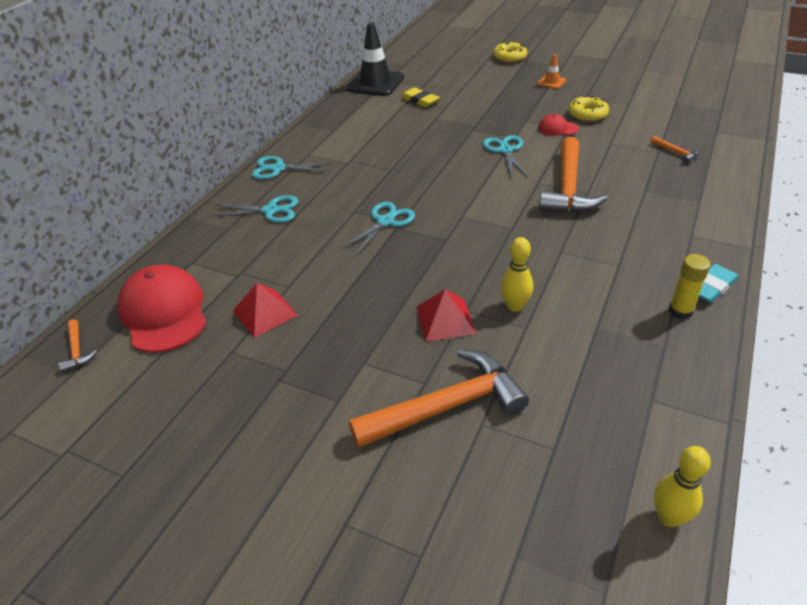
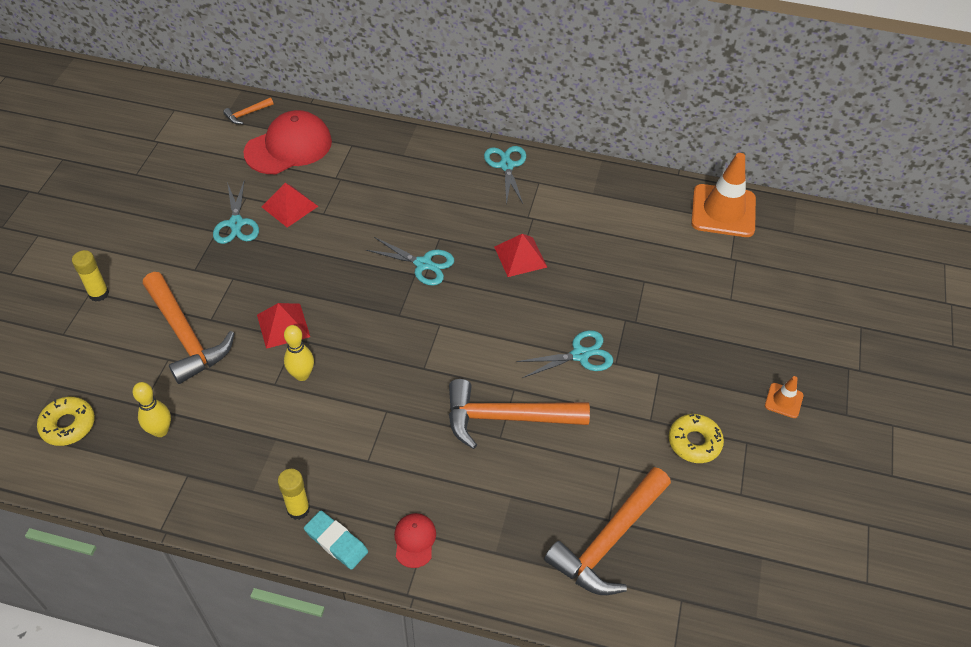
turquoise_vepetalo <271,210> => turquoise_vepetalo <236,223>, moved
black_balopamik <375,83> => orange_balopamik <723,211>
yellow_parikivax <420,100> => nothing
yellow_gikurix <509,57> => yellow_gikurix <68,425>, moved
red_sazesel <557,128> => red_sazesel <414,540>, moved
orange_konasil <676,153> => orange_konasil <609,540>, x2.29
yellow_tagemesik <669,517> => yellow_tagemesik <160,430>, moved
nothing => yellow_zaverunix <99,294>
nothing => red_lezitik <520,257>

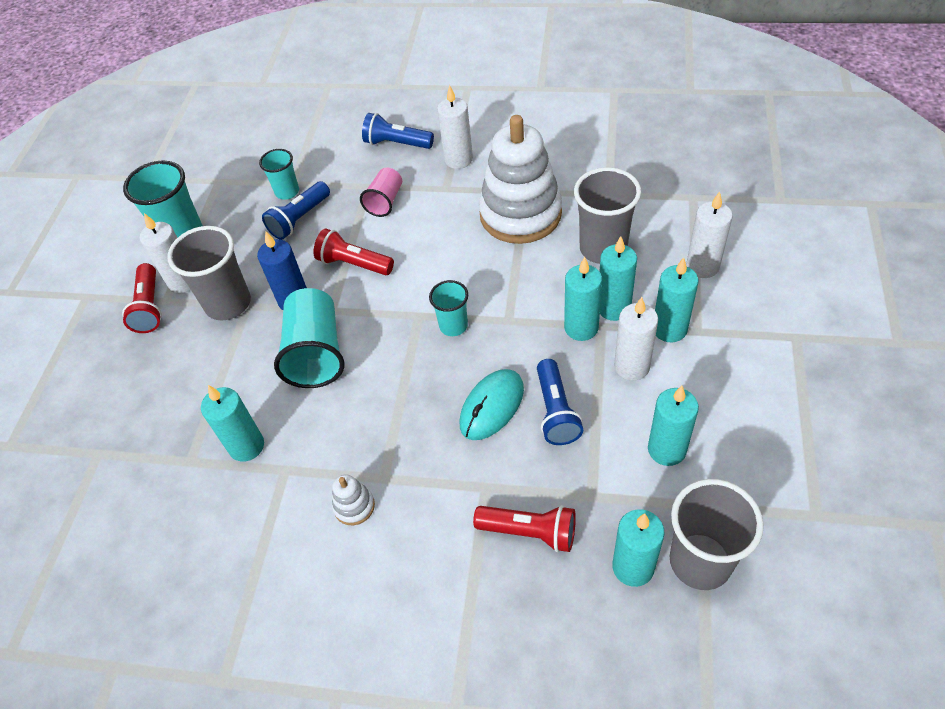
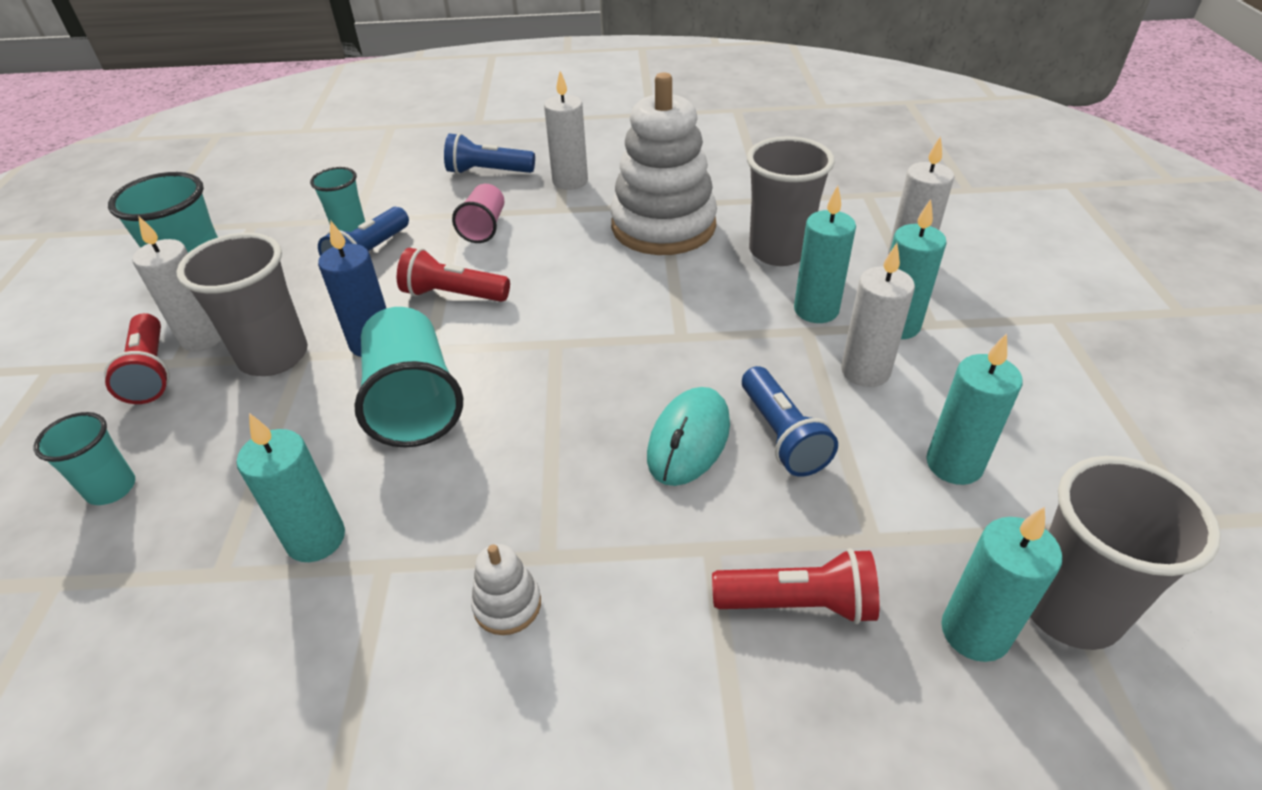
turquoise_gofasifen <453,326> => turquoise_gofasifen <111,488>, moved
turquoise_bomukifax <581,328> => nothing

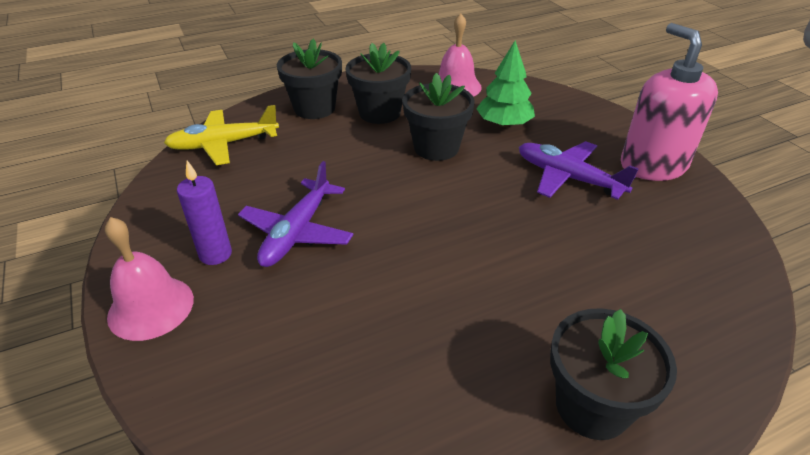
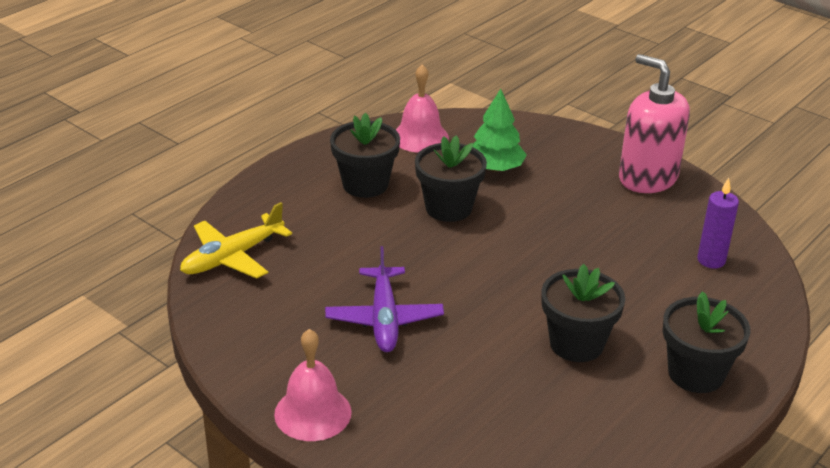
purple_bomukifax <215,254> => purple_bomukifax <711,260>, moved
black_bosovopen <314,108> => black_bosovopen <576,344>, moved
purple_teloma <569,178> => nothing

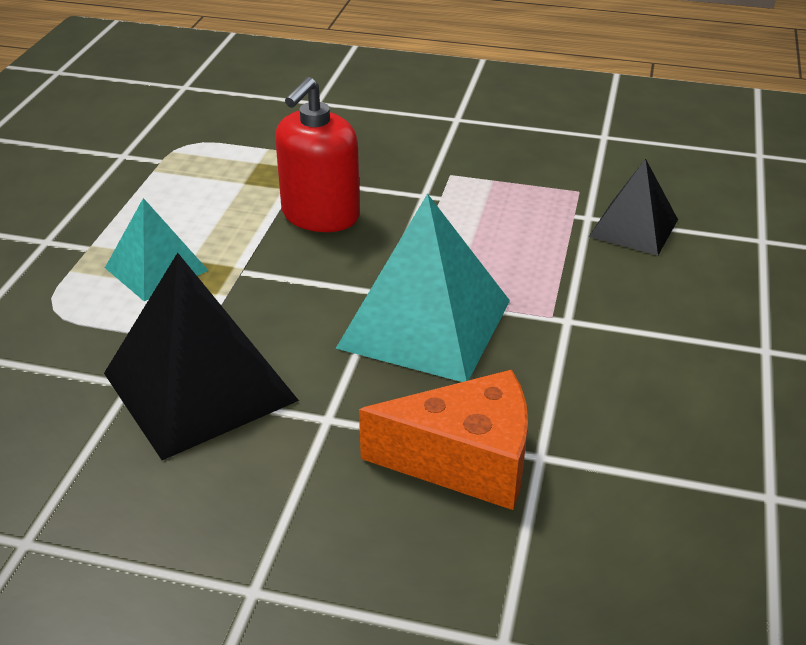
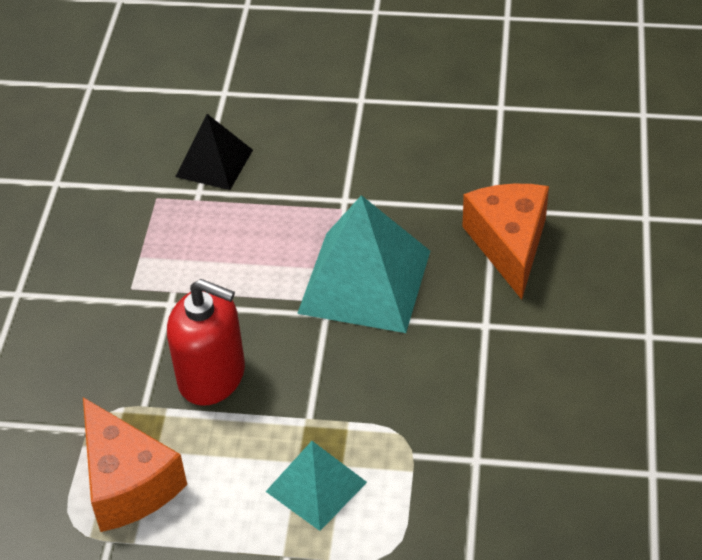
black_lezitik <200,386> => nothing
nothing => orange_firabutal <128,483>

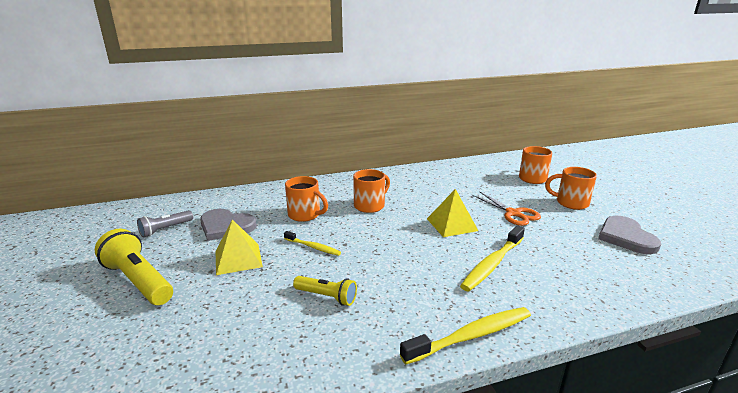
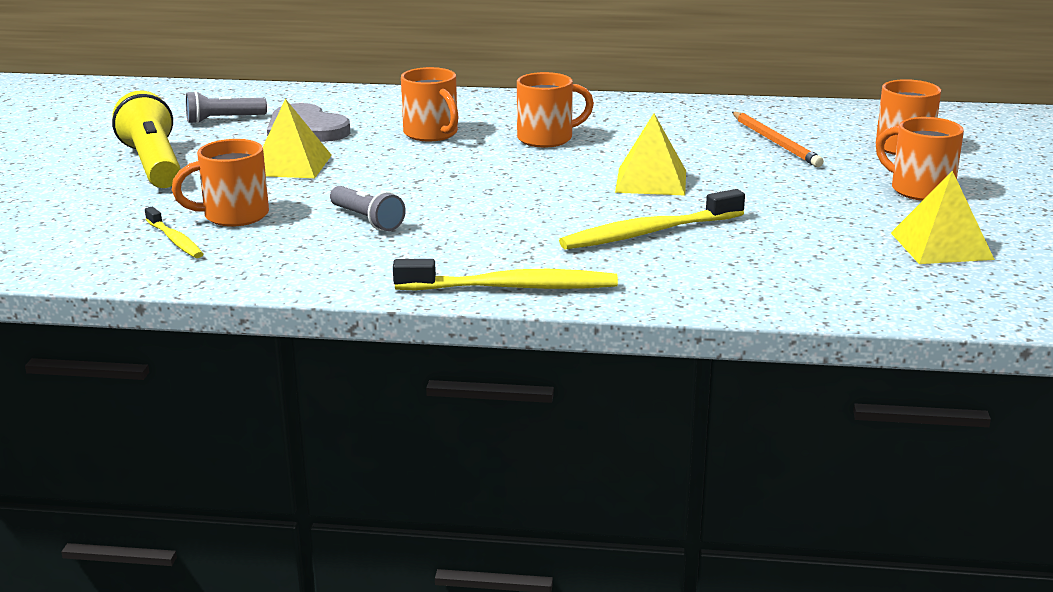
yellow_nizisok <313,247> => yellow_nizisok <175,240>, moved
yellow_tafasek <326,297> => grey_tafasek <367,220>
orange_vepetalo <513,213> => nothing
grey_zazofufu <626,237> => yellow_lezitik <941,246>
nothing => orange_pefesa <233,216>
nothing => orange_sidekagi <775,142>

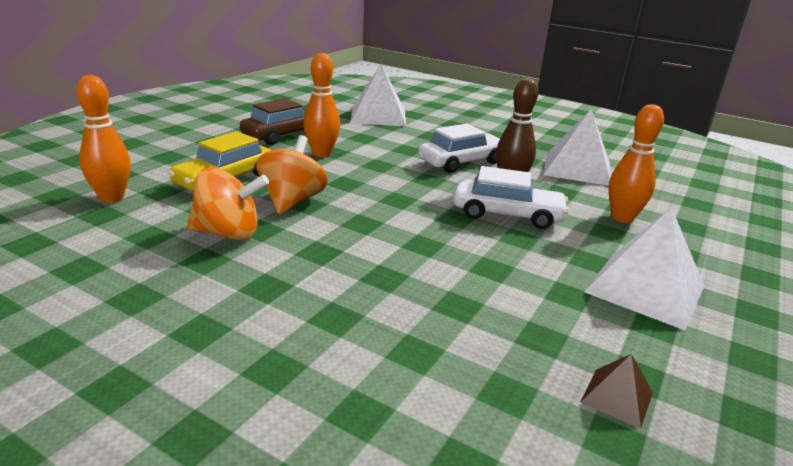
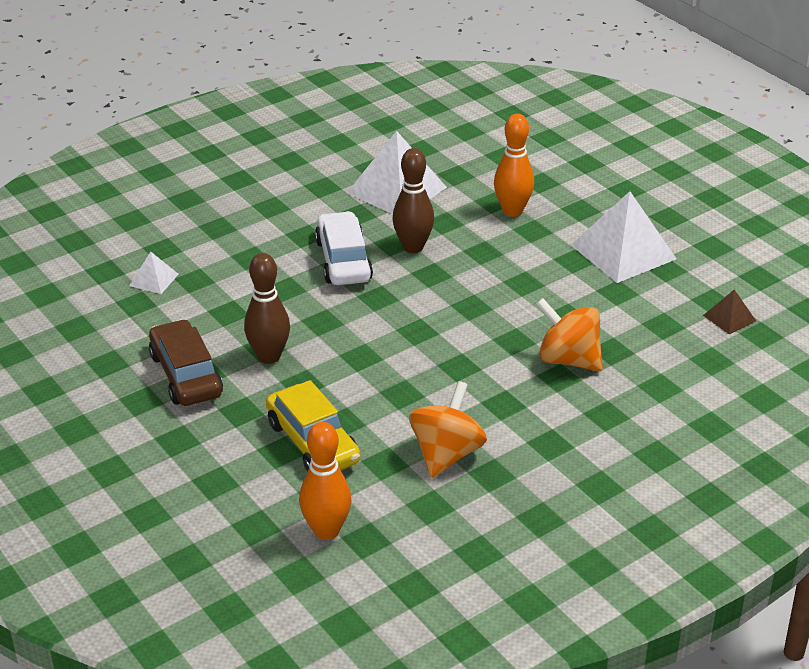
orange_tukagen <292,201> => orange_tukagen <568,359>, moved
orange_tagemesik <321,154> => brown_tagemesik <269,356>
white_lezitik <378,116> => white_lezitik <154,279>, x0.47
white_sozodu <507,214> => nothing

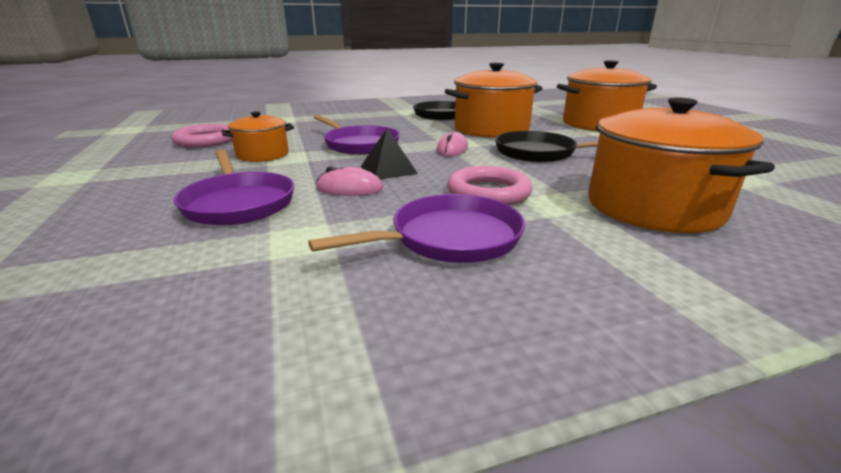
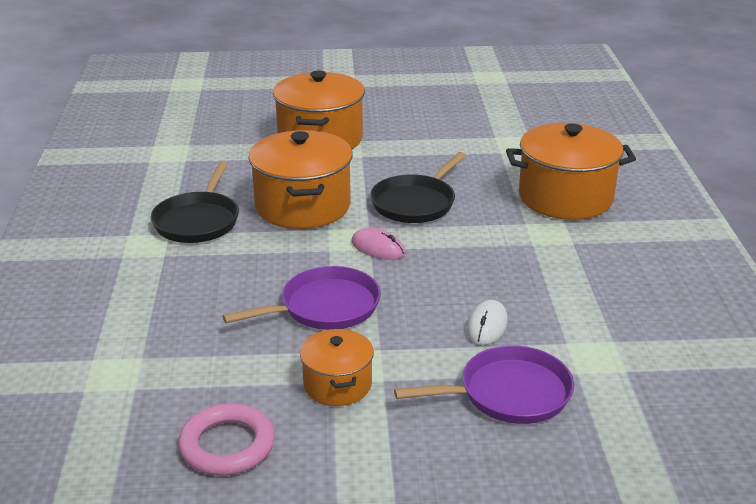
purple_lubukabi <450,238> => nothing
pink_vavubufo <349,188> => white_vavubufo <487,326>
black_lezitik <388,170> => nothing
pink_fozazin <488,192> => nothing

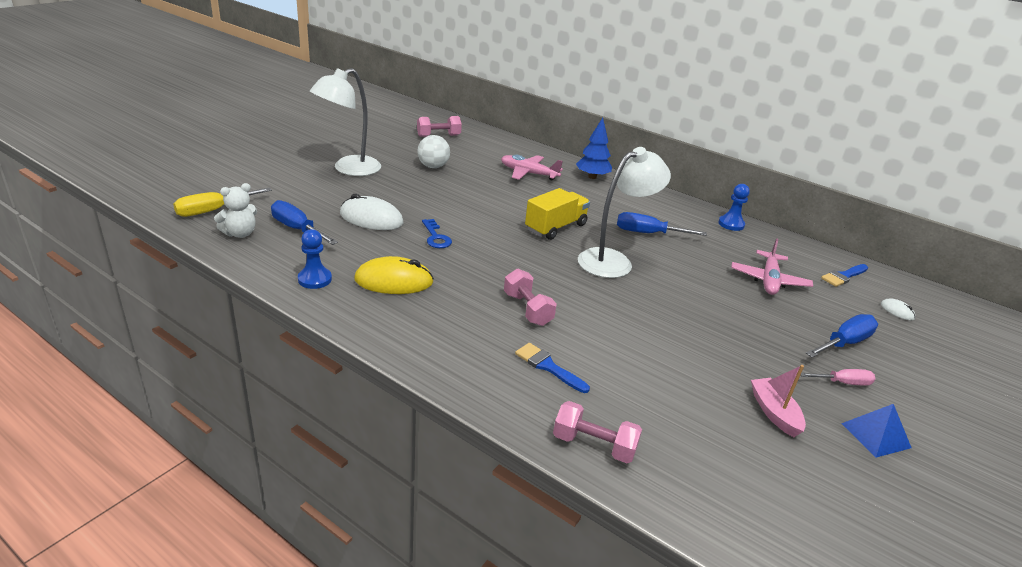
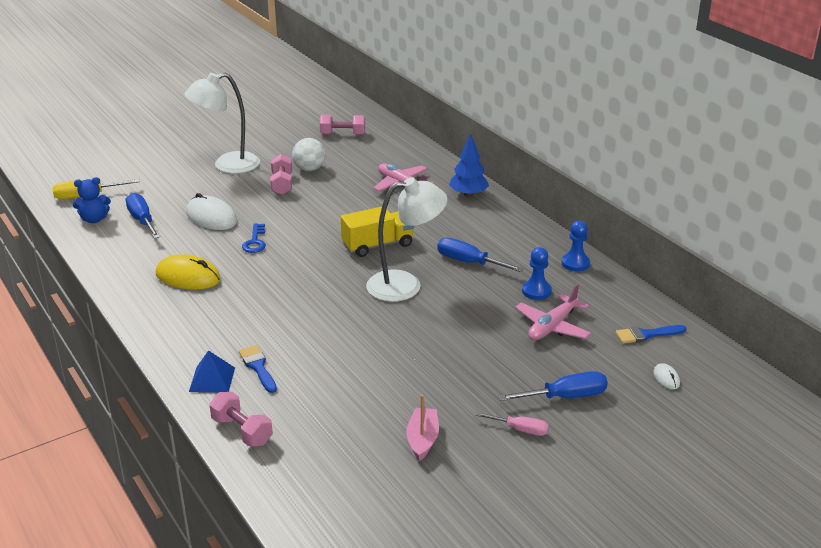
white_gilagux <240,233> => blue_gilagux <94,219>
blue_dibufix <315,279> => blue_dibufix <536,291>, moved
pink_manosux <527,309> => pink_manosux <282,184>, moved
blue_lezitik <875,435> => blue_lezitik <212,379>, moved

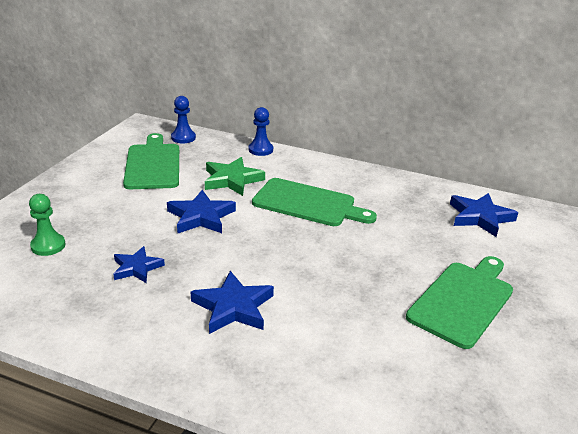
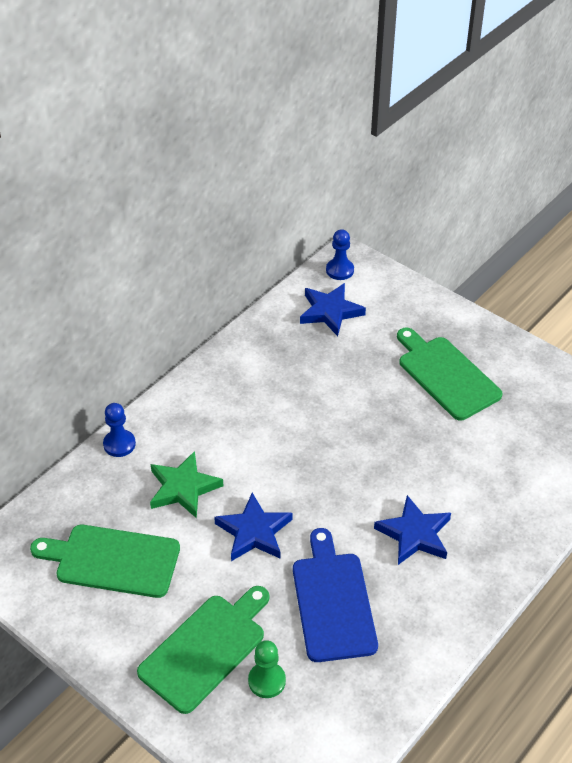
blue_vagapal <137,268> => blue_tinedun <332,602>
blue_dibufix <183,138> => blue_dibufix <340,270>, moved
green_tinedun <308,203> => green_tinedun <205,649>, moved

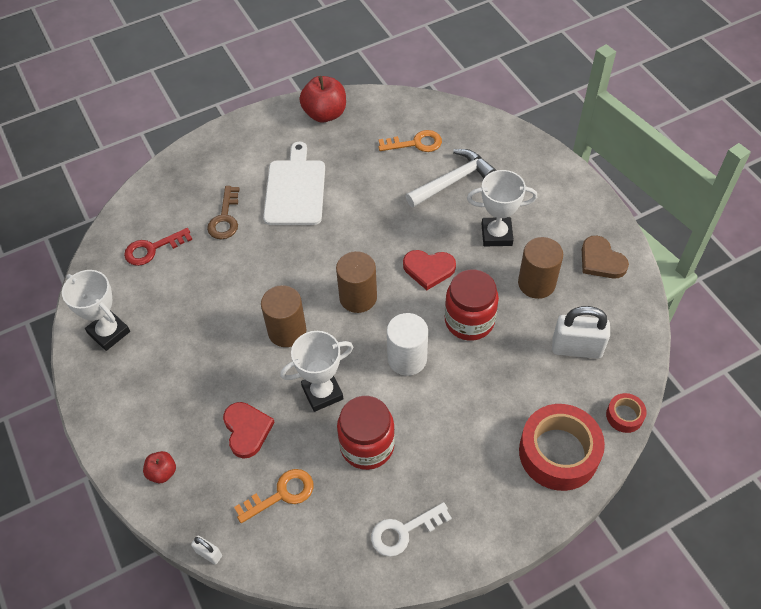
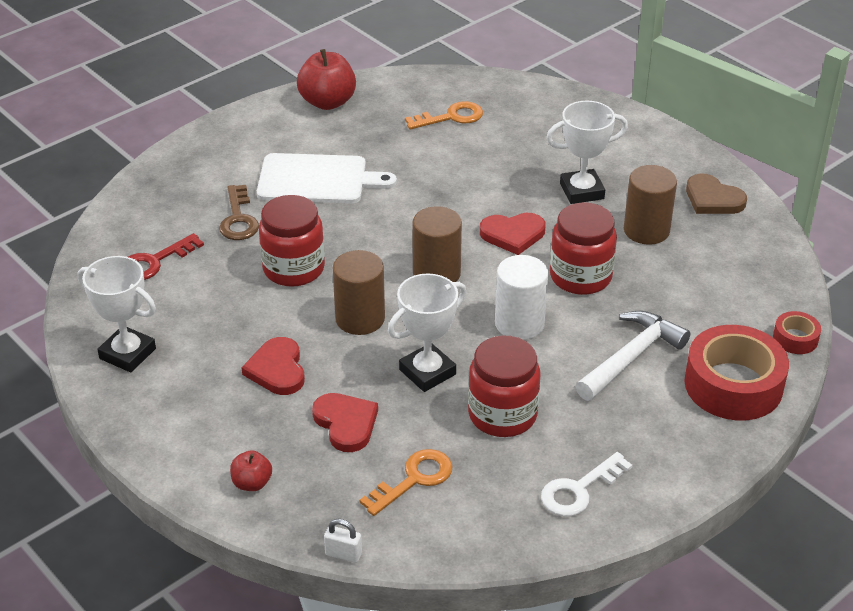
white_tinedun <295,189> => white_tinedun <317,179>, 105 degrees clockwise
white_konasil <452,181> => white_konasil <631,357>, moved
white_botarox <576,348> => nothing
nothing => red_zazofufu <277,369>
nothing => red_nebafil <293,269>

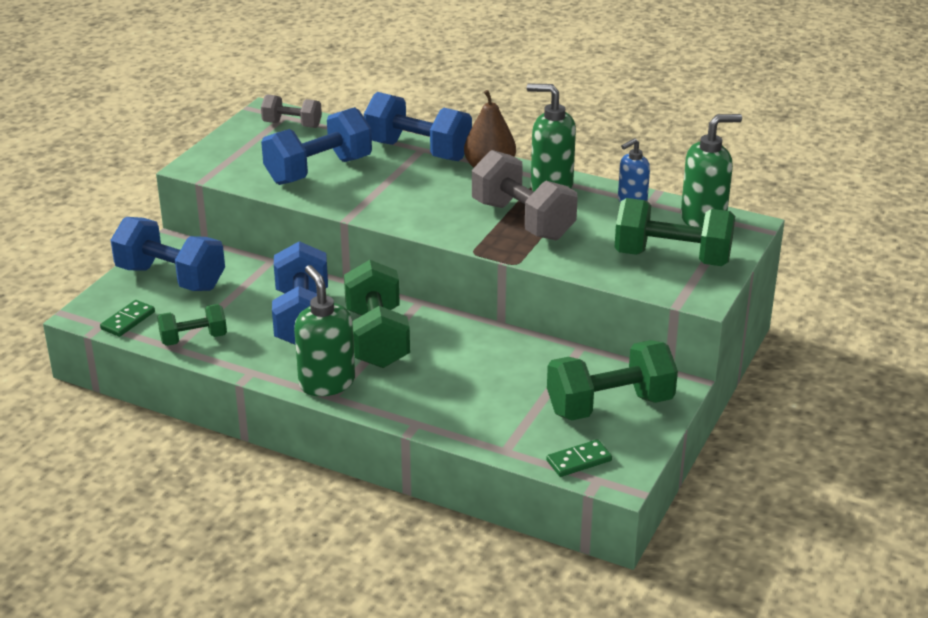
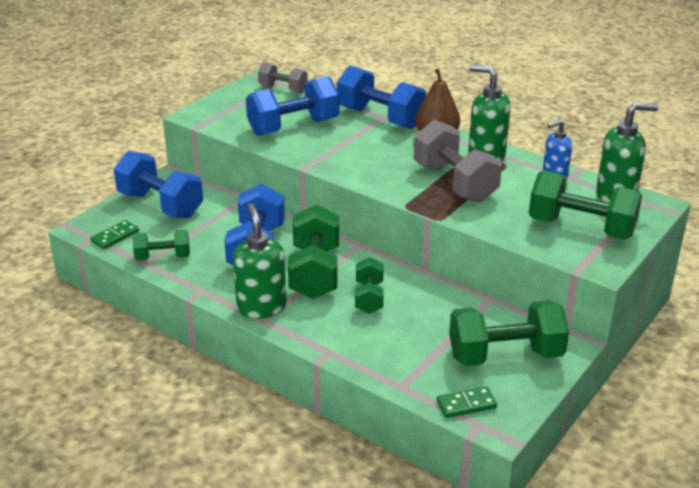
nothing => green_manosux <369,297>

